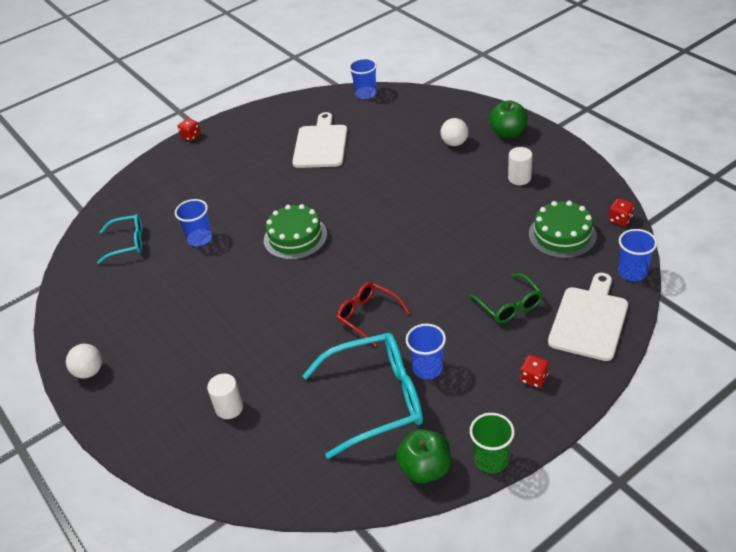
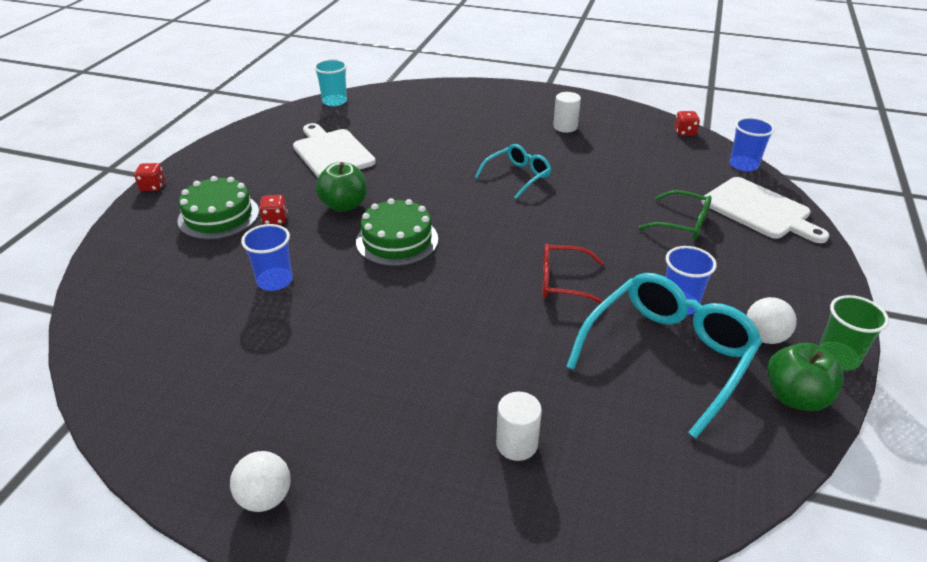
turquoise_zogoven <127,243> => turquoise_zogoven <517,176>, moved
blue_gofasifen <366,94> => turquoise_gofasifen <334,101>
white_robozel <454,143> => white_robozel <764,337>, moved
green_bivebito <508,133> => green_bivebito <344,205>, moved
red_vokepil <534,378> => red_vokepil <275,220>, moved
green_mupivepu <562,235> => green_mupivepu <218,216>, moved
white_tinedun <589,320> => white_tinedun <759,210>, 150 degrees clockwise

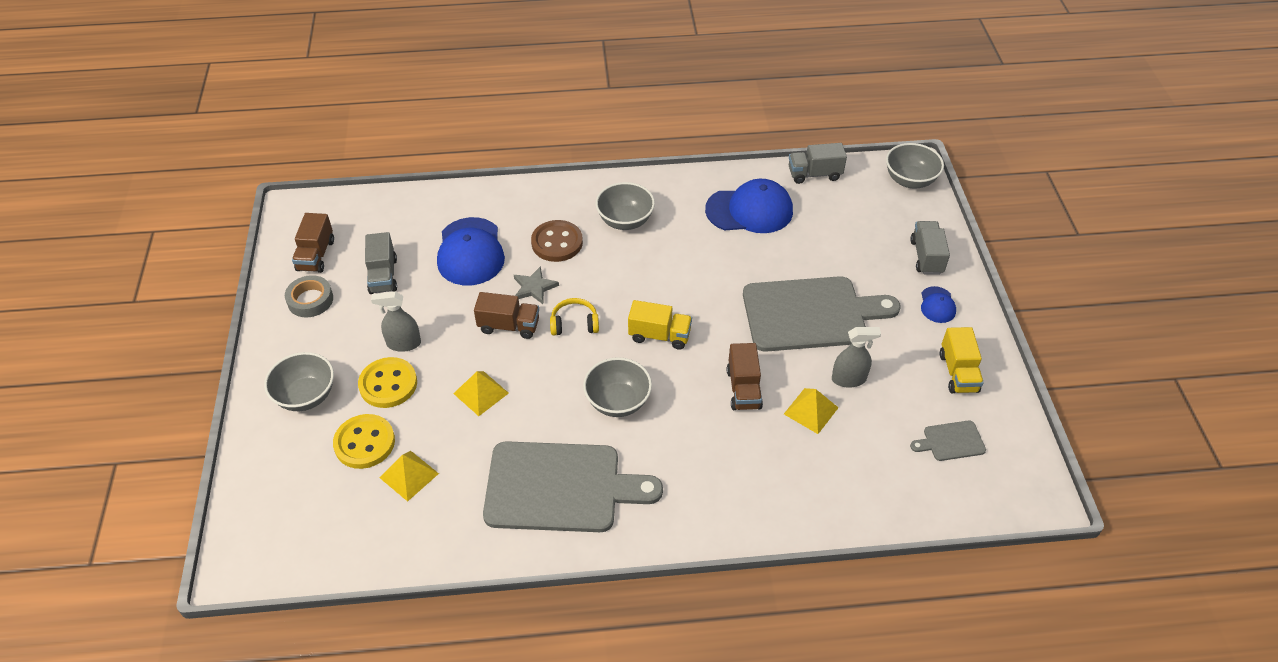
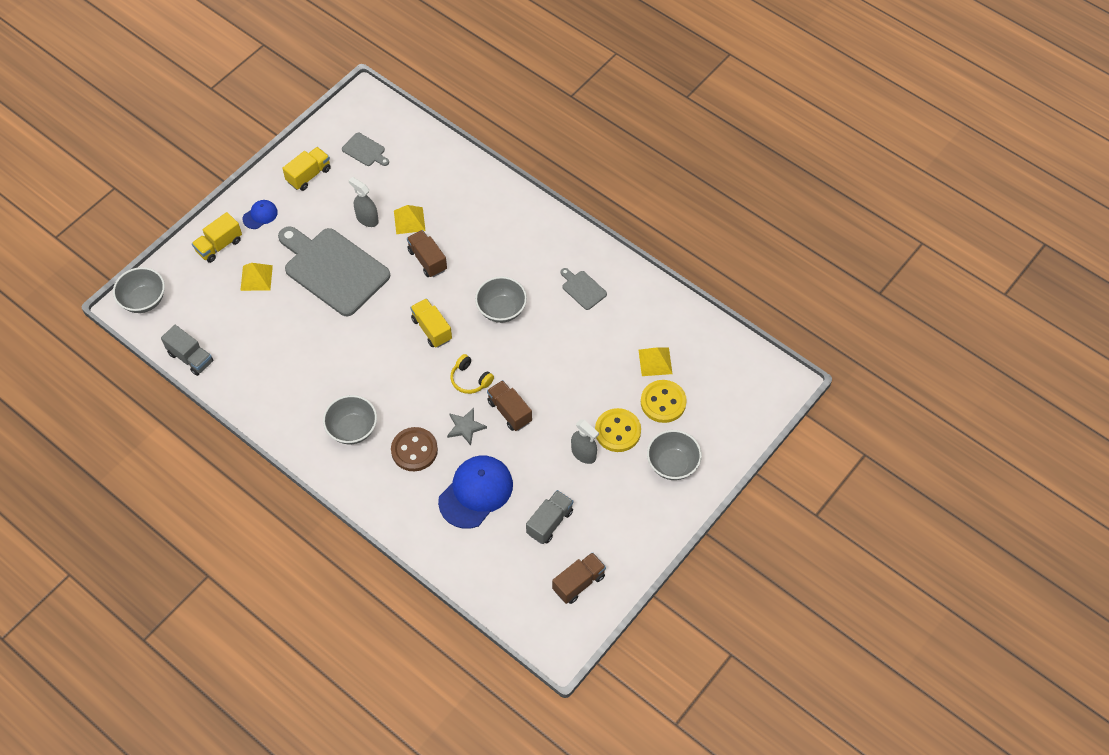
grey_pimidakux <310,300> => nothing
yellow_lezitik <481,393> => yellow_lezitik <256,277>, moved
grey_tinedun <560,487> => grey_tinedun <583,289>, x0.43
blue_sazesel <749,210> => nothing
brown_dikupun <743,389> => brown_dikupun <427,260>, 75 degrees counterclockwise
grey_dikupun <926,257> => yellow_dikupun <219,245>

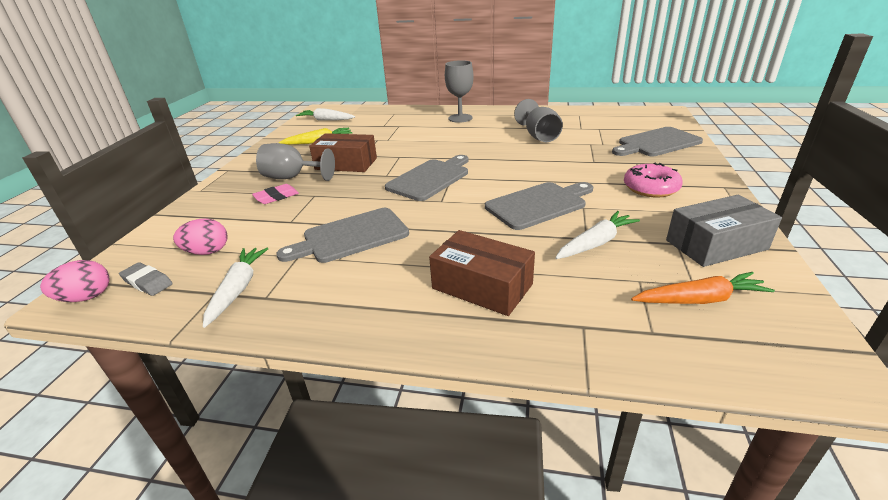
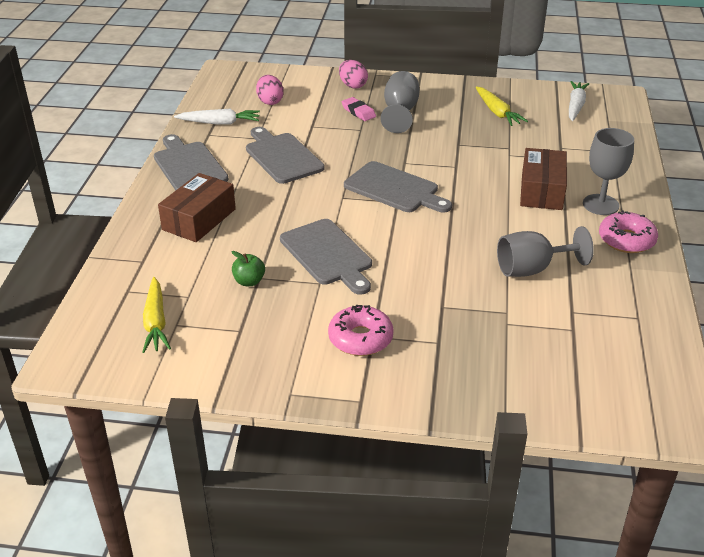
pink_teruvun <86,297> => pink_teruvun <352,85>, moved
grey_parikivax <147,282> => nothing
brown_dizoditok <346,164> => brown_dizoditok <541,191>, moved
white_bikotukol <596,243> => green_bivebito <249,281>
grey_tinedun <656,143> => grey_tinedun <189,166>, moved
orange_bikotukol <700,299> => yellow_bikotukol <156,322>
grey_dizoditok <716,245> => nothing
nothing => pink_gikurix <626,240>

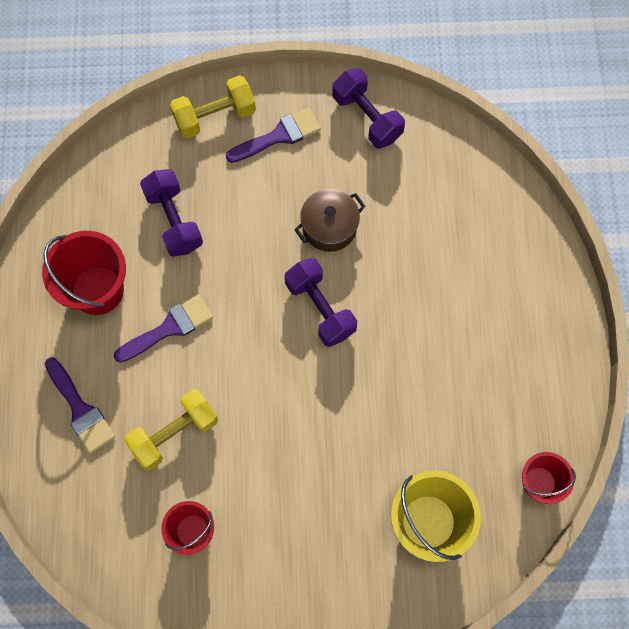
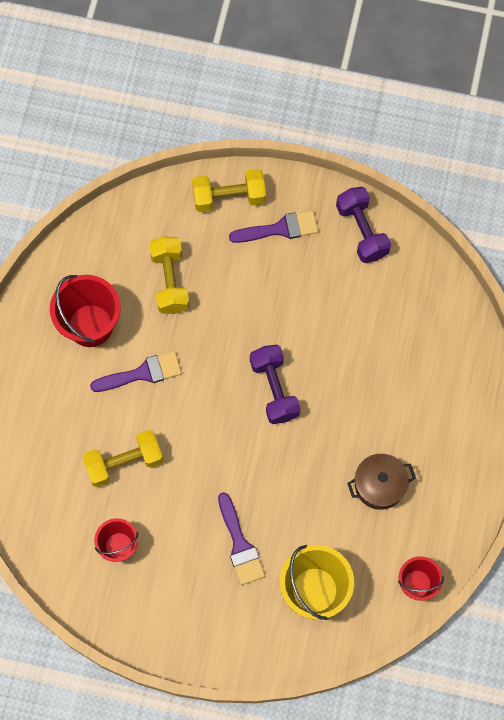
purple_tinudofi <80,409> => purple_tinudofi <240,544>, moved
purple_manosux <174,220> => yellow_manosux <170,281>
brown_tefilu <329,227> => brown_tefilu <379,485>, moved

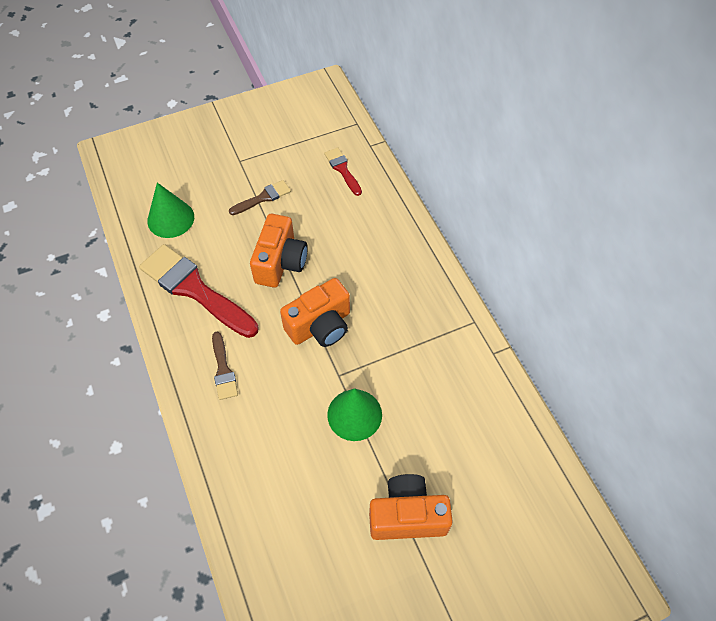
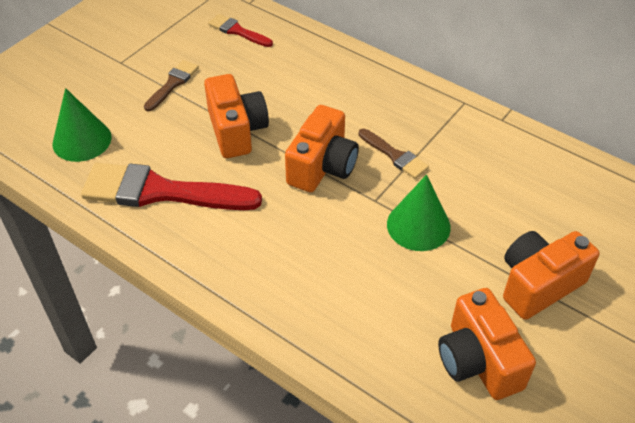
brown_tinudofi <223,370> => brown_tinudofi <395,155>, moved
nothing => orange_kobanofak <478,361>

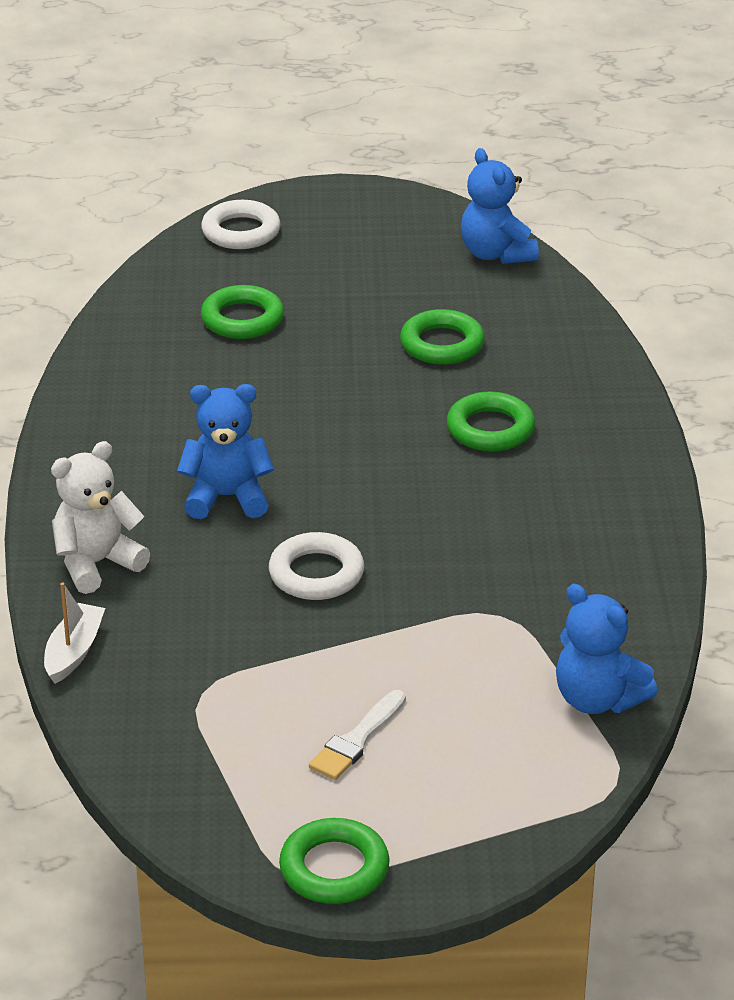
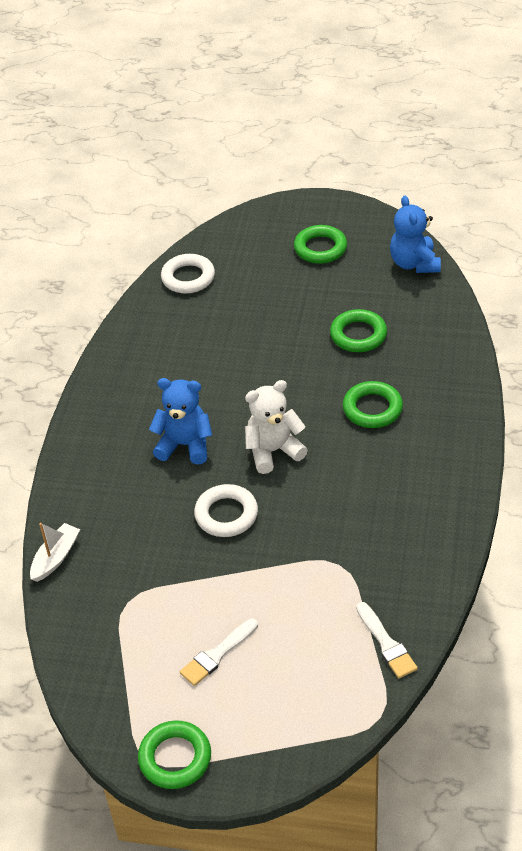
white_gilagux <96,564> => white_gilagux <273,451>, moved
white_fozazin <241,231> => white_fozazin <188,277>, moved
green_fozazin <242,319> => green_fozazin <320,248>, moved
blue_gilagux <597,699> => white_tinudofi <386,643>

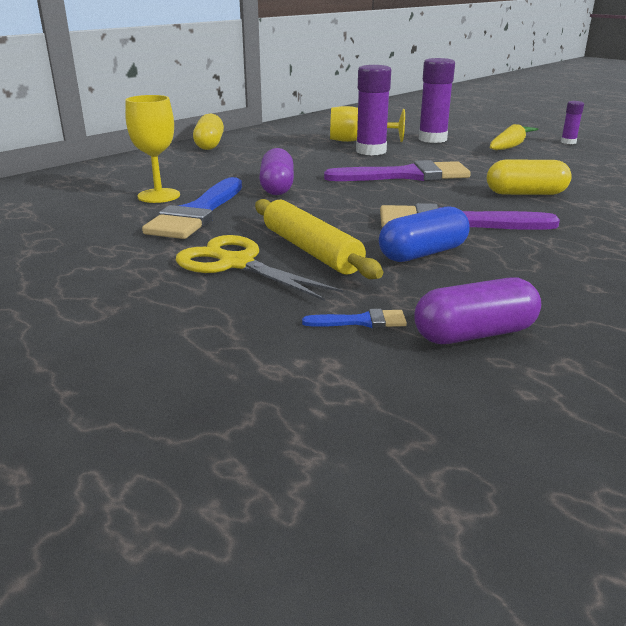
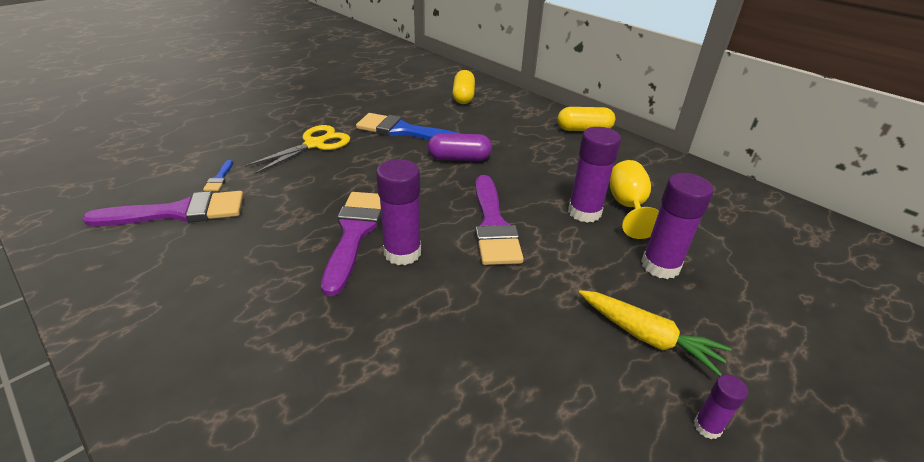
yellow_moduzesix <159,196> => nothing
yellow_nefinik <311,250> => nothing
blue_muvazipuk <423,253> => nothing
purple_muvazipuk <474,334> => purple_tinudofi <179,212>
yellow_muvazipuk <526,193> => yellow_muvazipuk <463,96>, moved
nothing => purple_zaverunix <402,253>

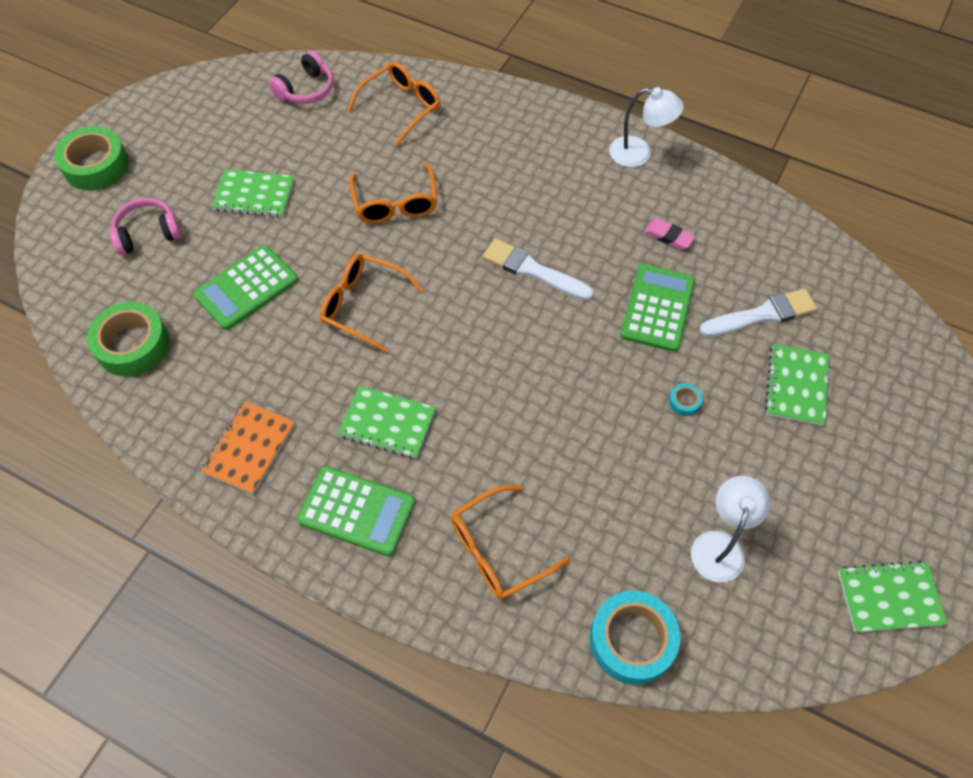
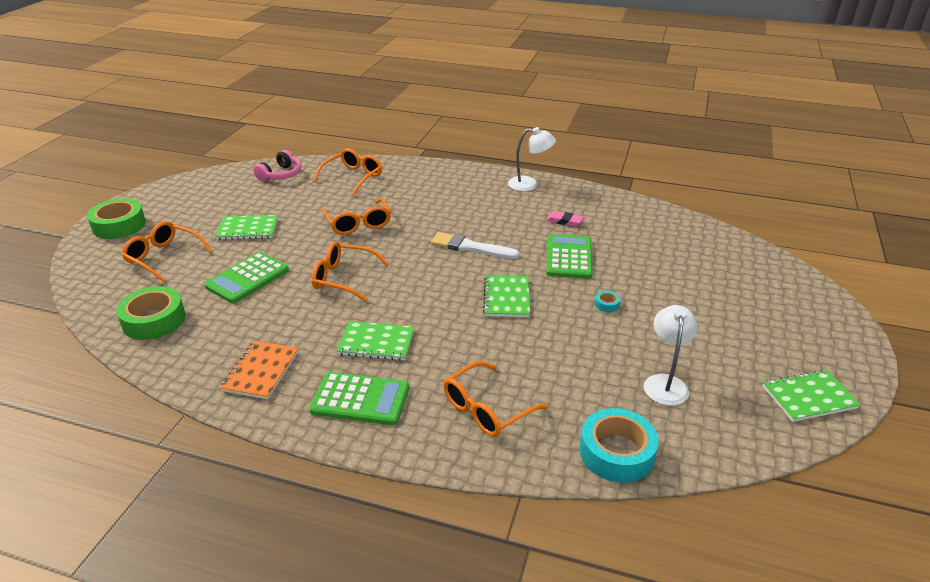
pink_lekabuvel <148,234> => orange_zogoven <163,257>
white_tinudofi <762,315> => nothing
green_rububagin <796,385> => green_rububagin <506,298>, moved

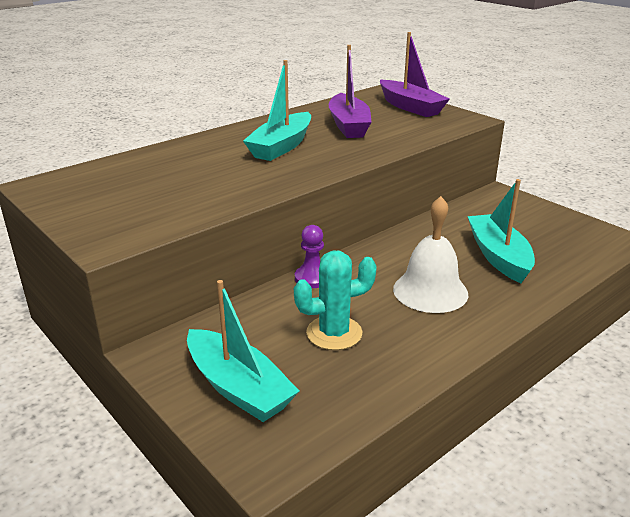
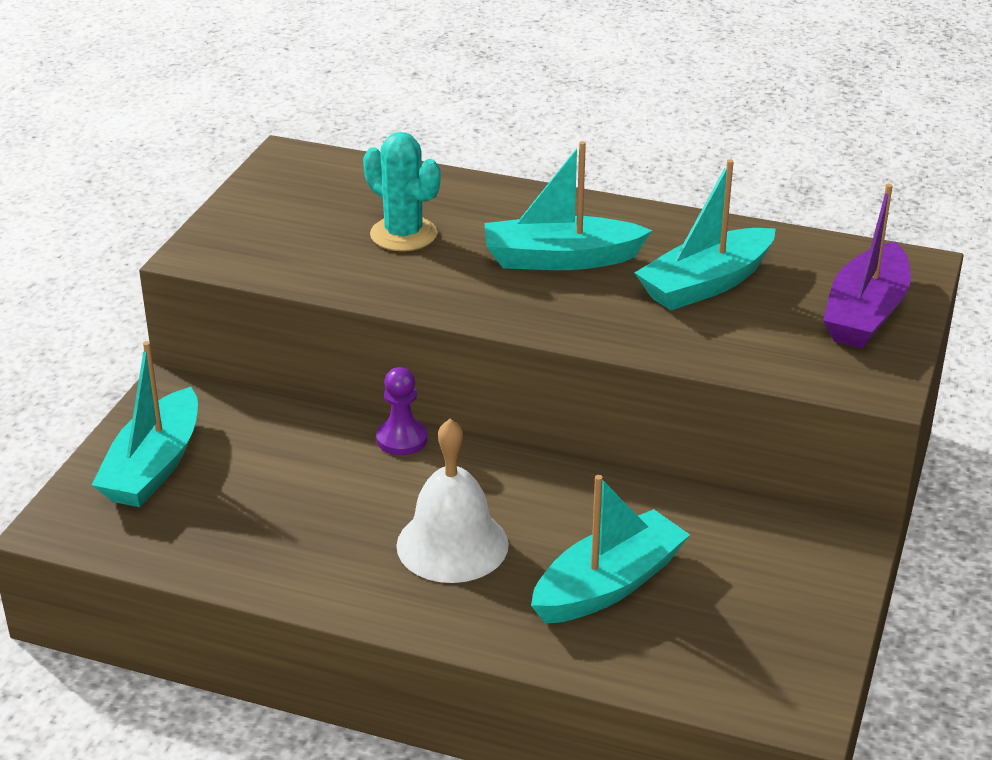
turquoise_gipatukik <334,333> => turquoise_gipatukik <403,234>, moved
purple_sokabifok <348,125> => turquoise_sokabifok <706,284>

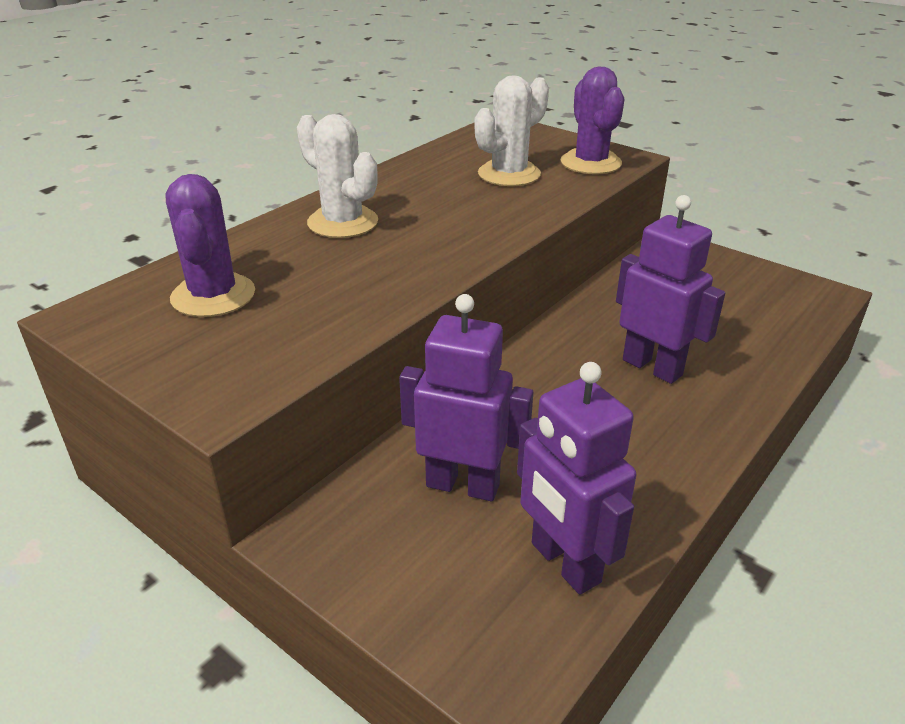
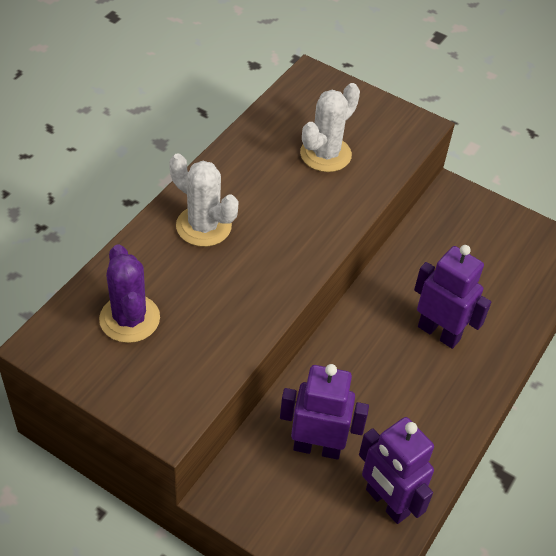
purple_gipatukik <590,163> => nothing

